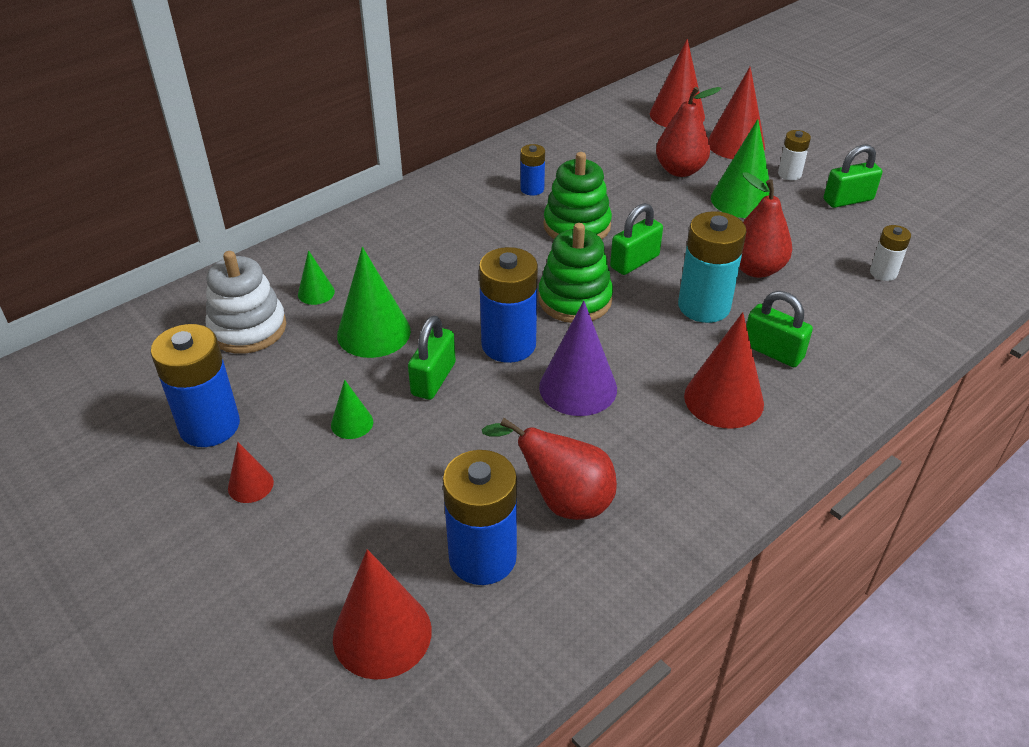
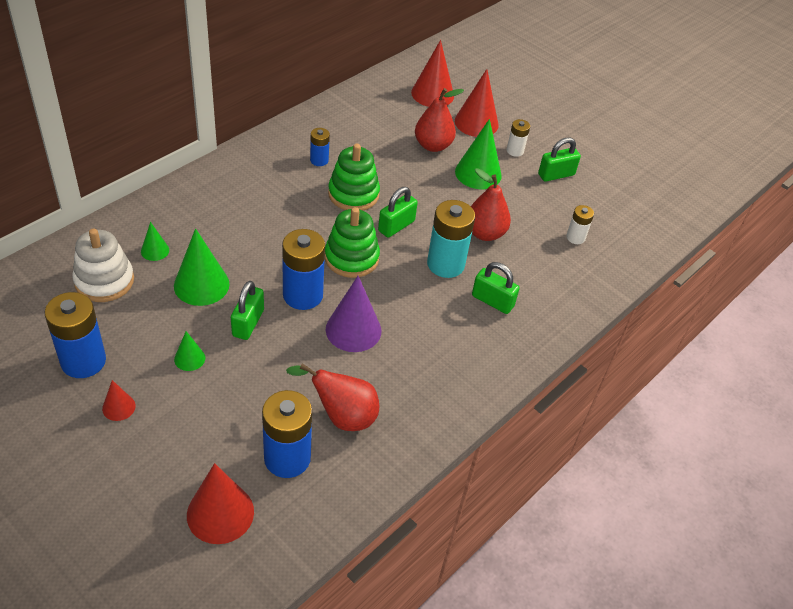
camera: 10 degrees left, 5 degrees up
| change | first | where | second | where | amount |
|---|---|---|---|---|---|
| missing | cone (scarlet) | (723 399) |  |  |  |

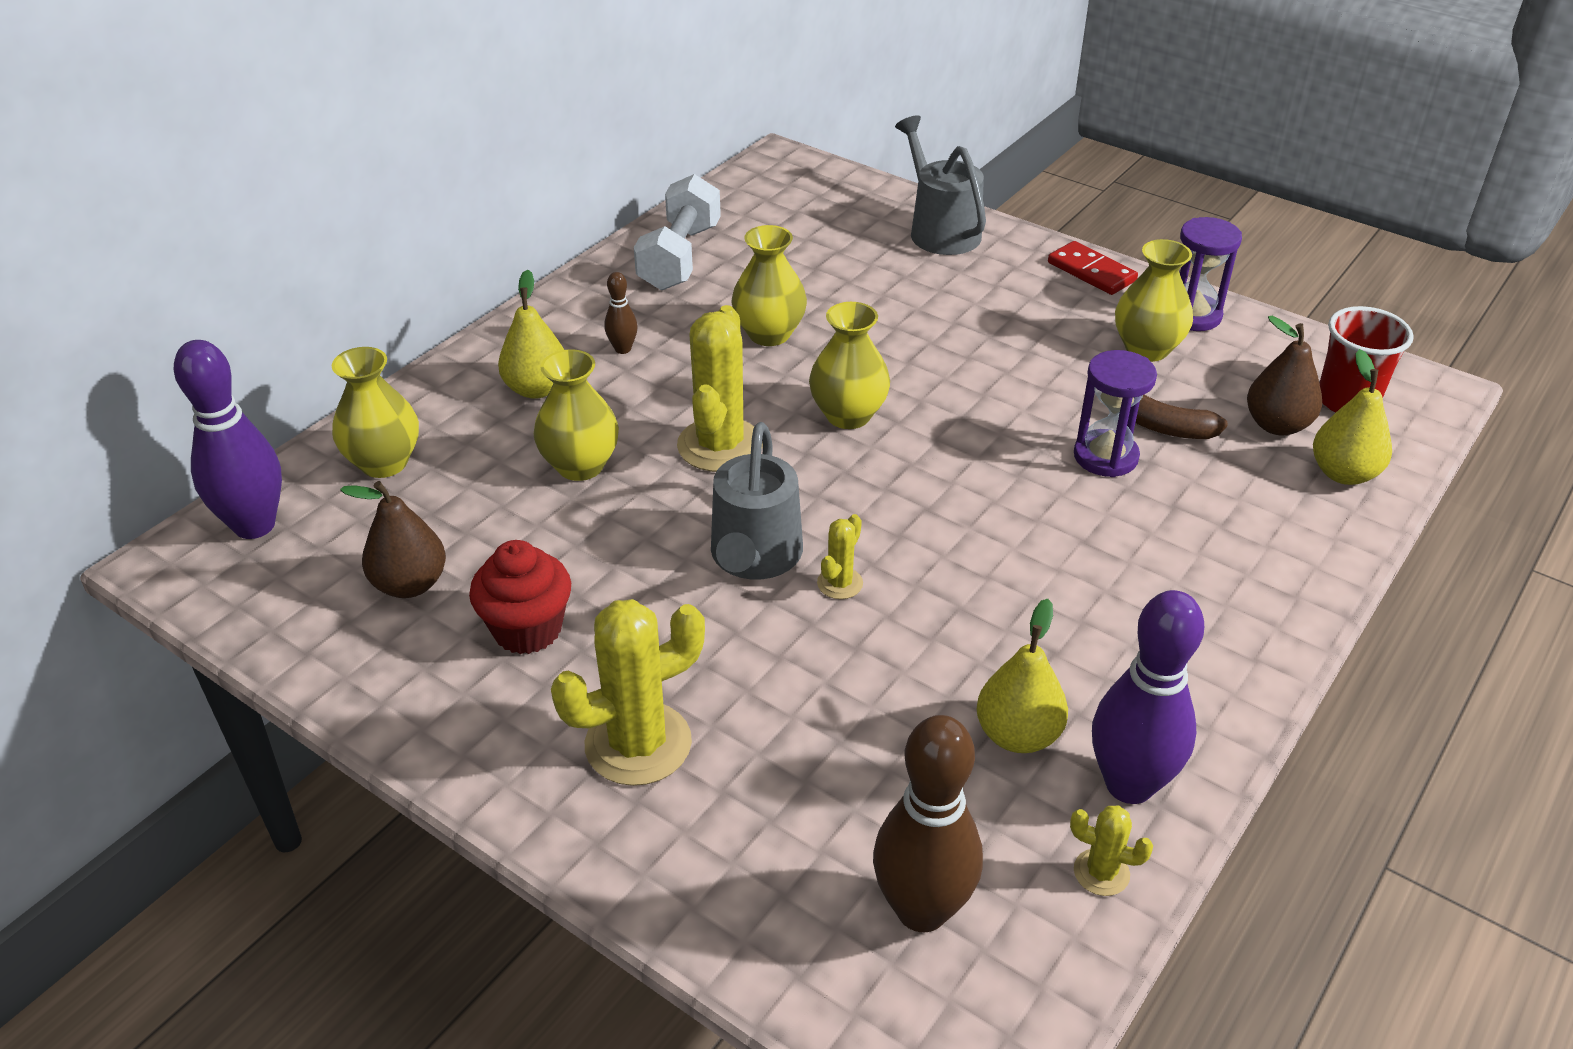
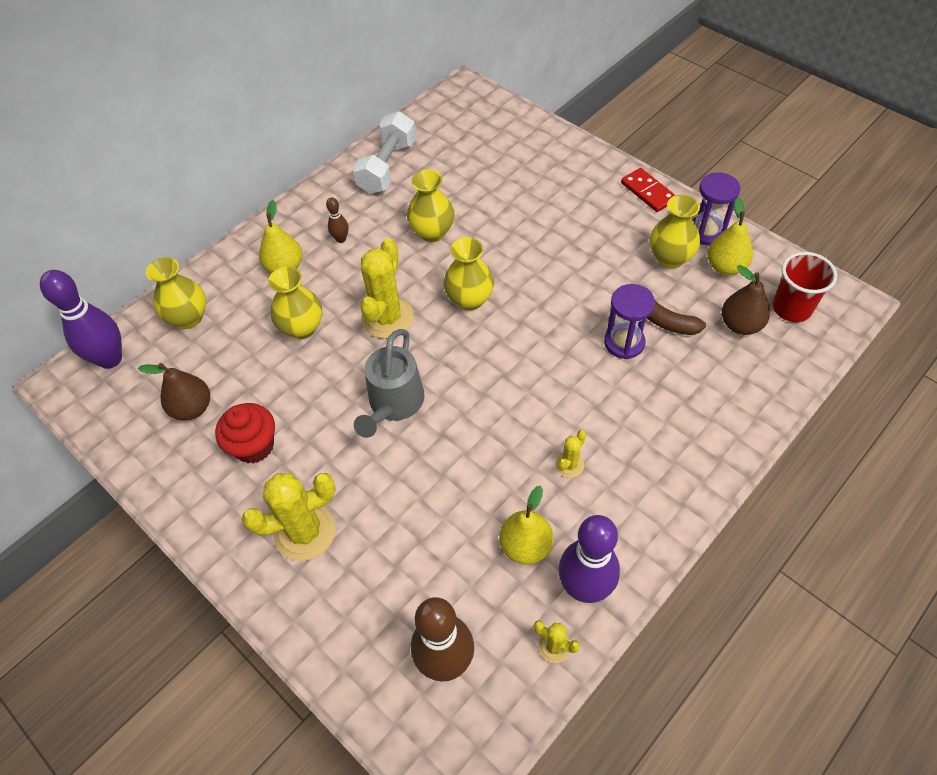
camera: 10 degrees right, 15 degrees up
| change | first | where | second | where | amount |
|---|---|---|---|---|---|
| missing | watering can (grey) | (940 230) |  |  |  |
| relocated | prickly plant (golden) | (840 583) |  | (569 465) |  |
| relocated | pear (golden) | (1343 473) |  | (725 267) |  |

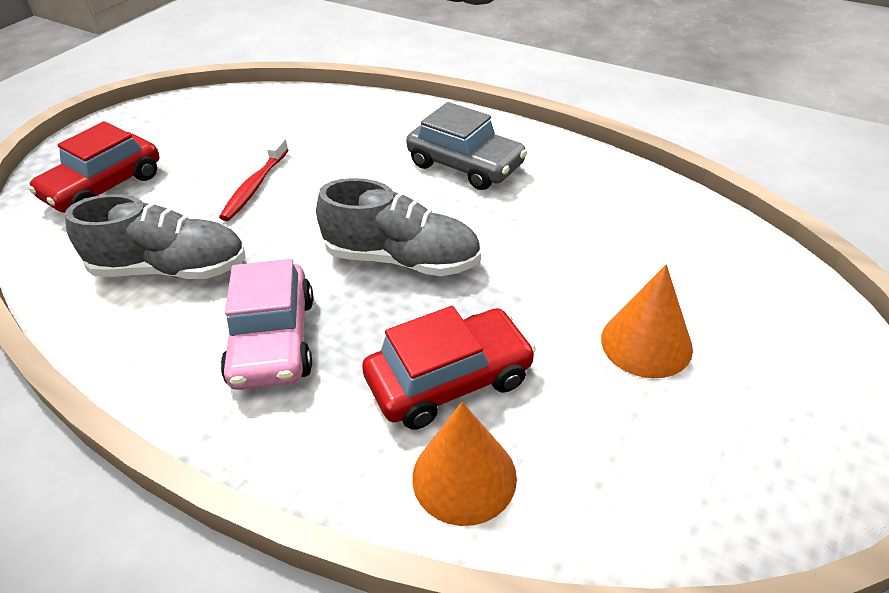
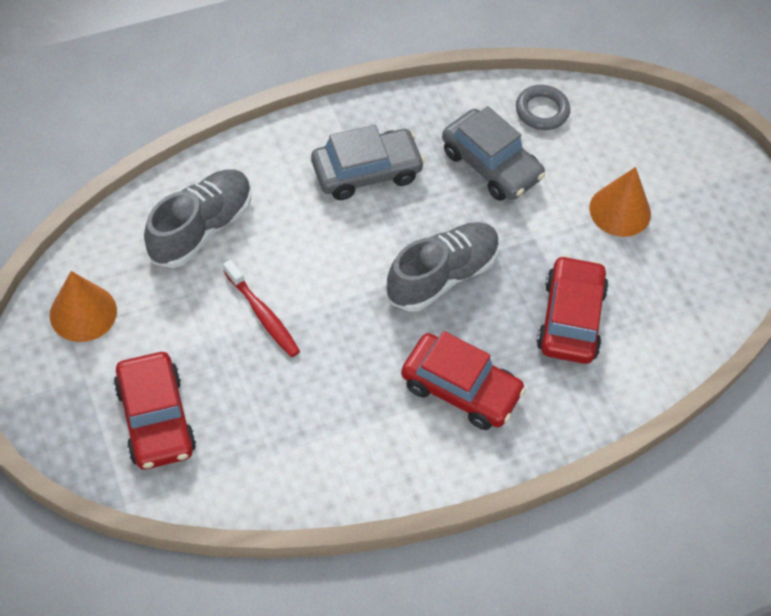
camera: 60 degrees left, 15 degrees up
| change | first | where | second | where | amount |
|---|---|---|---|---|---|
| appeared |  |  | toy car (grey) | (491 165) |  |
| appeared |  |  | ring (grey) | (542 111) |  |
| relocated | shoe (grey) | (171 269) |  | (201 228) |  |
| relocated | cone (orange-coloured) | (464 477) |  | (83 313) |  |
| colour | toy car (rose-pink) | (273 340) | toy car (scarlet) | (460 389) |  |

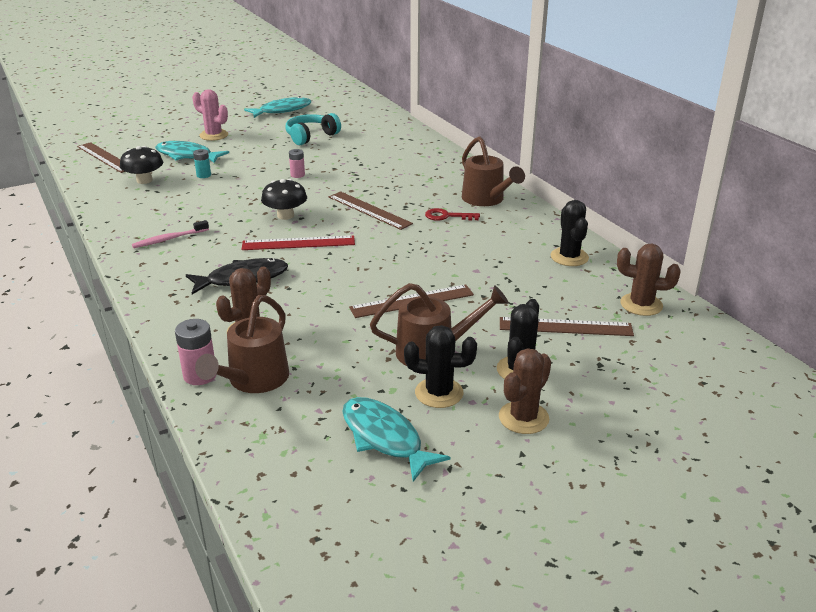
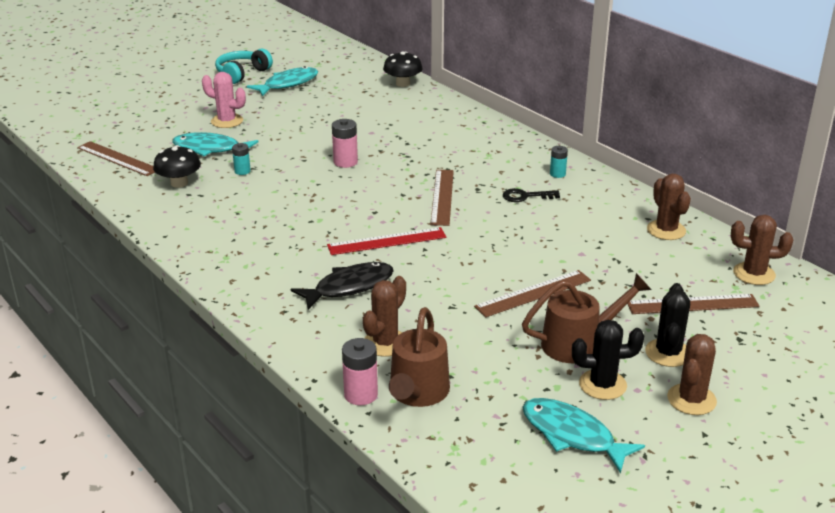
camera: 10 degrees left, 0 degrees up
| change | first | where | second | where | amount |
|---|---|---|---|---|---|
| missing | dental brush (rose-pink) | (169 239) |  |  |  |
| relocated | toadstool (ebony) | (285 215) |  | (403 83) |  |
| relocated | over-ear headphones (turquoise) | (311 136) |  | (242 74) |  |
| exchanged | watering can (dark brown) | (486 200) | AA battery (turquoise) | (557 174) |  |
| colour | key (scarlet) | (447 216) | key (ebony) | (525 196) |  |
| colour | prickly plant (ebony) | (569 257) | prickly plant (dark brown) | (666 230) |  |
| spun | measuring stick (dark brown) | (369 210) |  | (442 197) | 60 degrees clockwise |
| size | AA battery (rose-pink) | (297 175) |  | (345 162) | x1.54 |

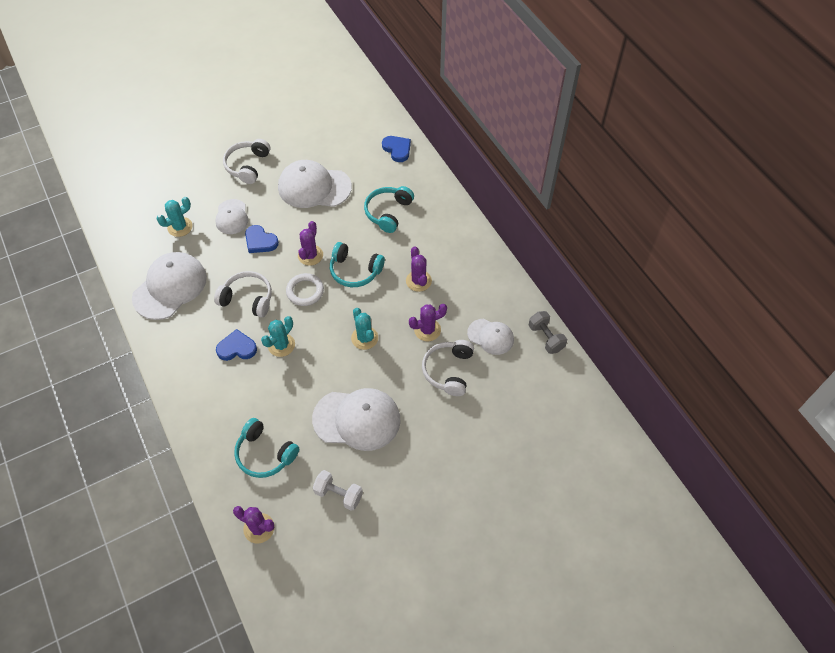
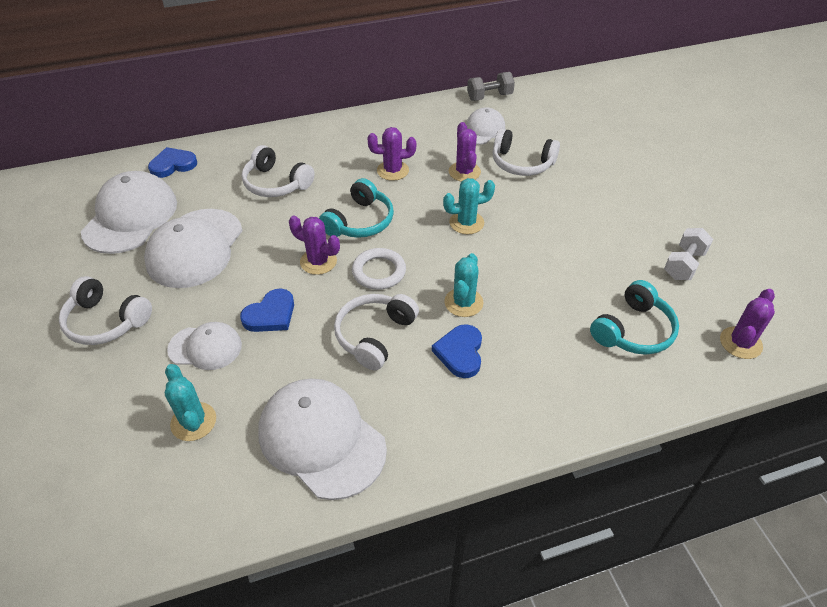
camera: 80 degrees left, 10 degrees down
| change | first | where | second | where | amount |
|---|---|---|---|---|---|
| relocated | baseball cap (snow-white) | (357 419) |  | (130 217) |  |
| colour | over-ear headphones (turquoise) | (388 212) | over-ear headphones (snow-white) | (276 183) |  |
| spun | prickly plant (turquoise) | (281 345) |  | (463 302) | 60 degrees clockwise |

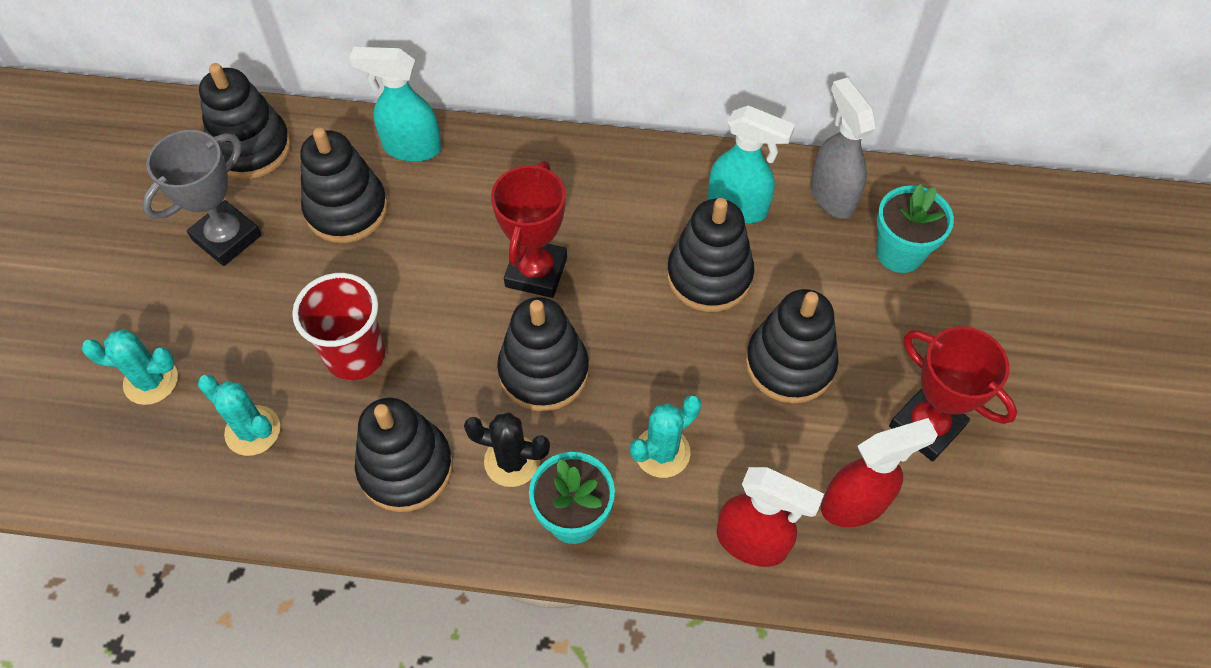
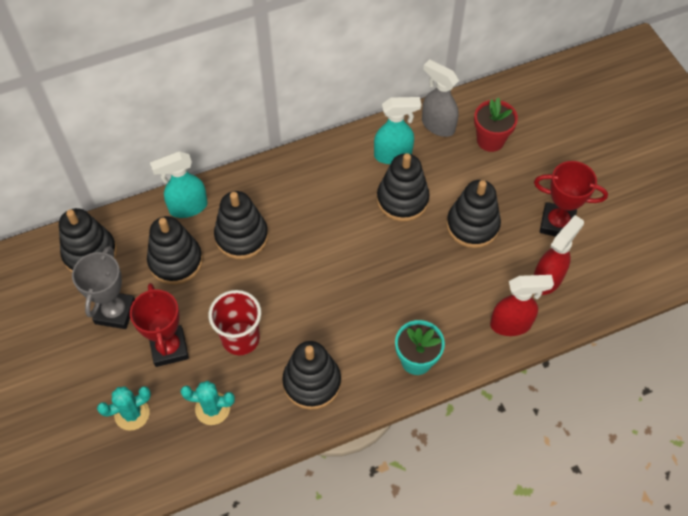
camera: 30 degrees left, 0 degrees up
| change | first | where | second | where | amount |
|---|---|---|---|---|---|
| missing | prickly plant (ebony) | (512 461) |  |  |  |
| missing | prickly plant (turquoise) | (662 452) |  |  |  |
| relocated | prize cup (scarlet) | (536 272) |  | (169 348) |  |
| relocated | stacking toy (ebony) | (544 371) |  | (241 236) |  |
| colour | plant pot (turquoise) | (899 253) | plant pot (scarlet) | (490 140) |  |

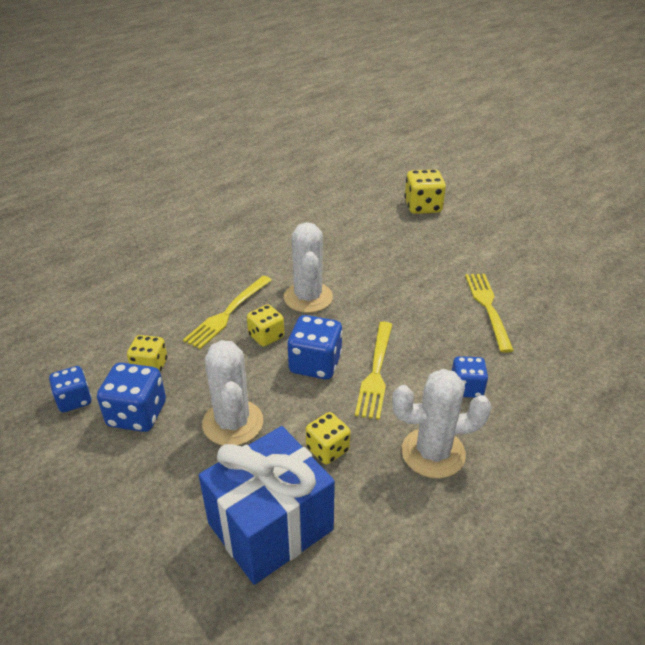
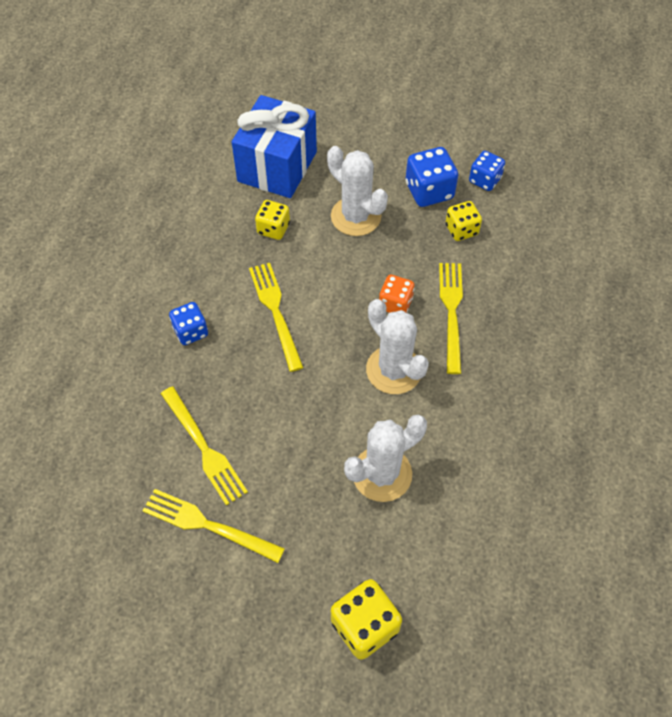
camera: 150 degrees right, 20 degrees up
| change | first | where | second | where | amount |
|---|---|---|---|---|---|
| missing | game die (royal blue) | (315 364) |  |  |  |
| appeared |  |  | dinner fork (golden) | (207 525) |  |
| relocated | prickly plant (snow-white) | (433 453) |  | (382 474) |  |
| colour | game die (golden) | (266 336) | game die (orange-coloured) | (395 303) |  |

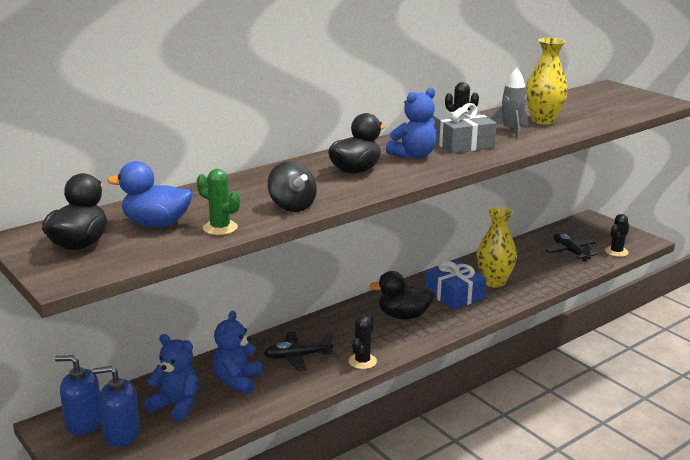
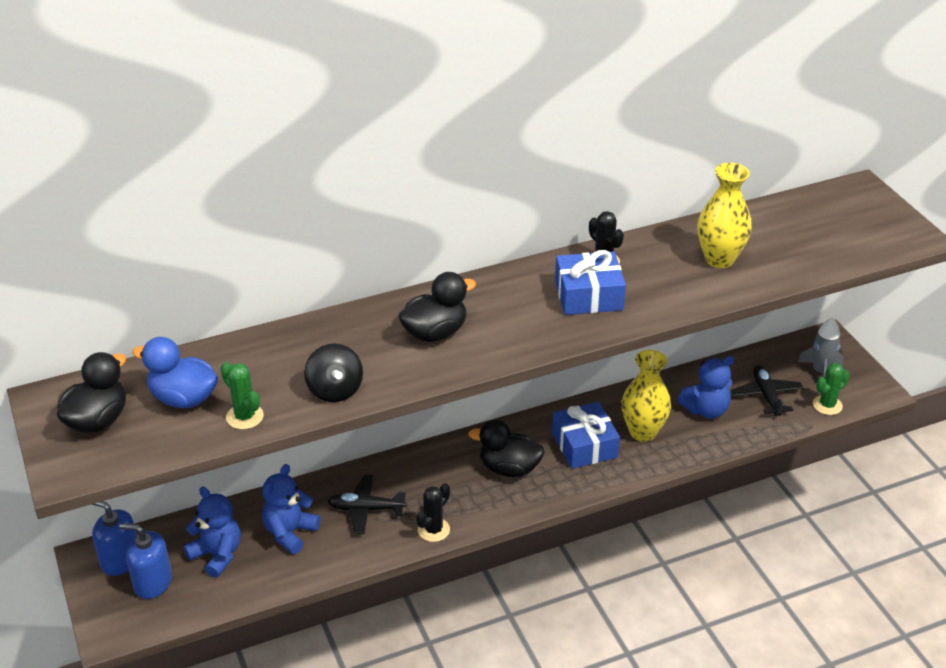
camera: 15 degrees right, 15 degrees up
| change | first | where | second | where | amount |
|---|---|---|---|---|---|
| relocated | stuffed bear (royal blue) | (413 155) |  | (706 410) |  |
| relocated | spaceship (grey) | (511 130) |  | (820 371) |  |
| colour | present (grey) | (462 143) | present (royal blue) | (588 295) |  |
| colour | prickly plant (ebony) | (616 252) | prickly plant (emerald) | (827 405) |  |

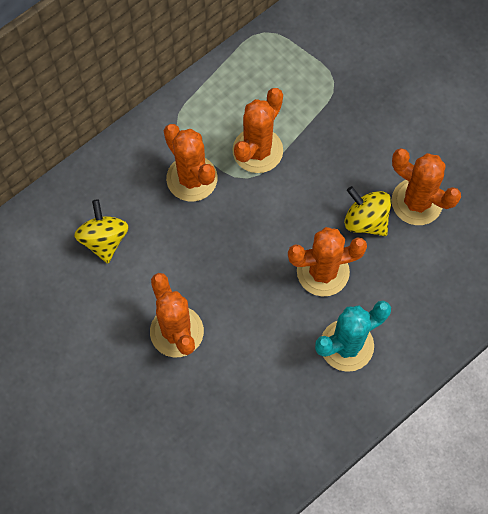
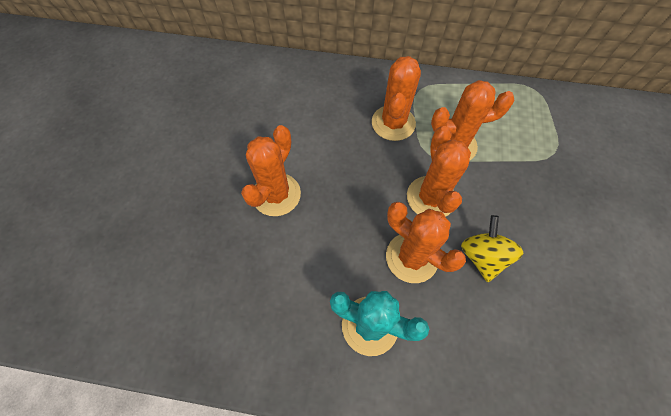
camera: 50 degrees right, 5 degrees down
| change | first | where | second | where | amount |
|---|---|---|---|---|---|
| missing | toy top (golden) | (104 240) |  |  |  |
| relocated | prickly plant (orange-coloured) | (417 202) |  | (430 198) |  |

